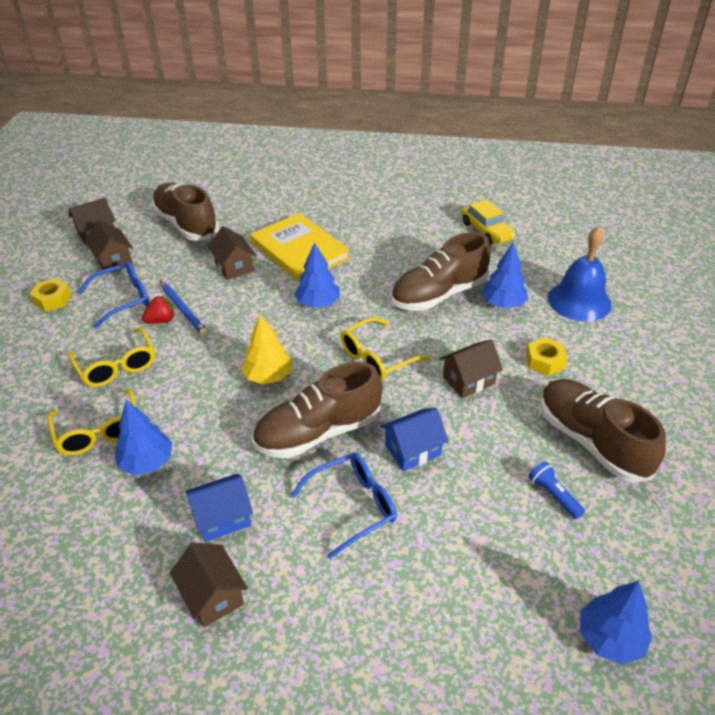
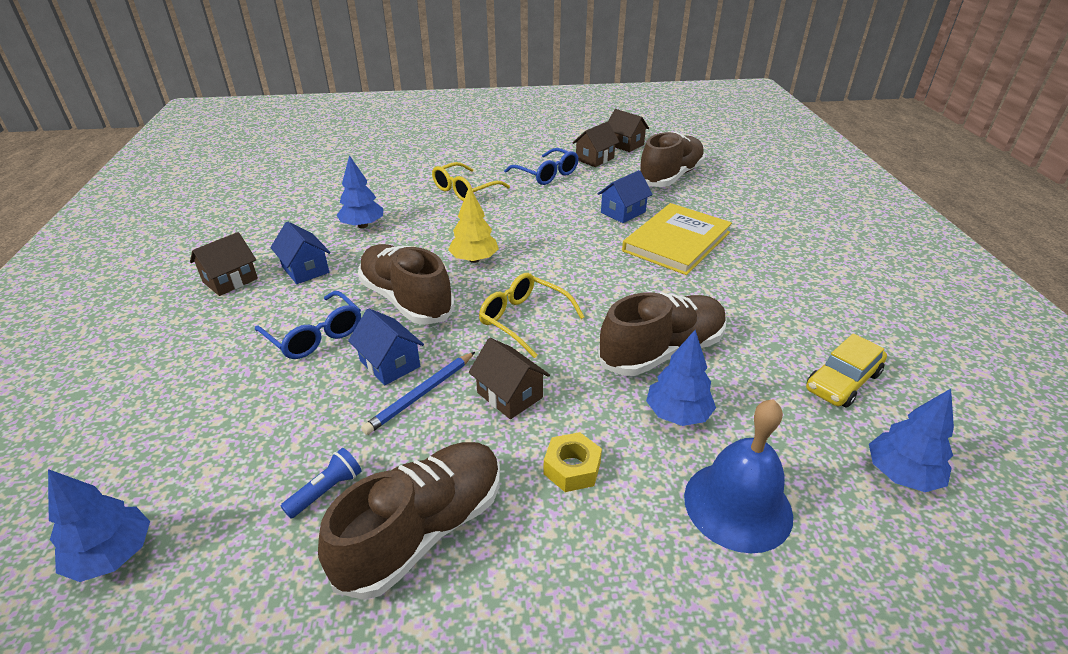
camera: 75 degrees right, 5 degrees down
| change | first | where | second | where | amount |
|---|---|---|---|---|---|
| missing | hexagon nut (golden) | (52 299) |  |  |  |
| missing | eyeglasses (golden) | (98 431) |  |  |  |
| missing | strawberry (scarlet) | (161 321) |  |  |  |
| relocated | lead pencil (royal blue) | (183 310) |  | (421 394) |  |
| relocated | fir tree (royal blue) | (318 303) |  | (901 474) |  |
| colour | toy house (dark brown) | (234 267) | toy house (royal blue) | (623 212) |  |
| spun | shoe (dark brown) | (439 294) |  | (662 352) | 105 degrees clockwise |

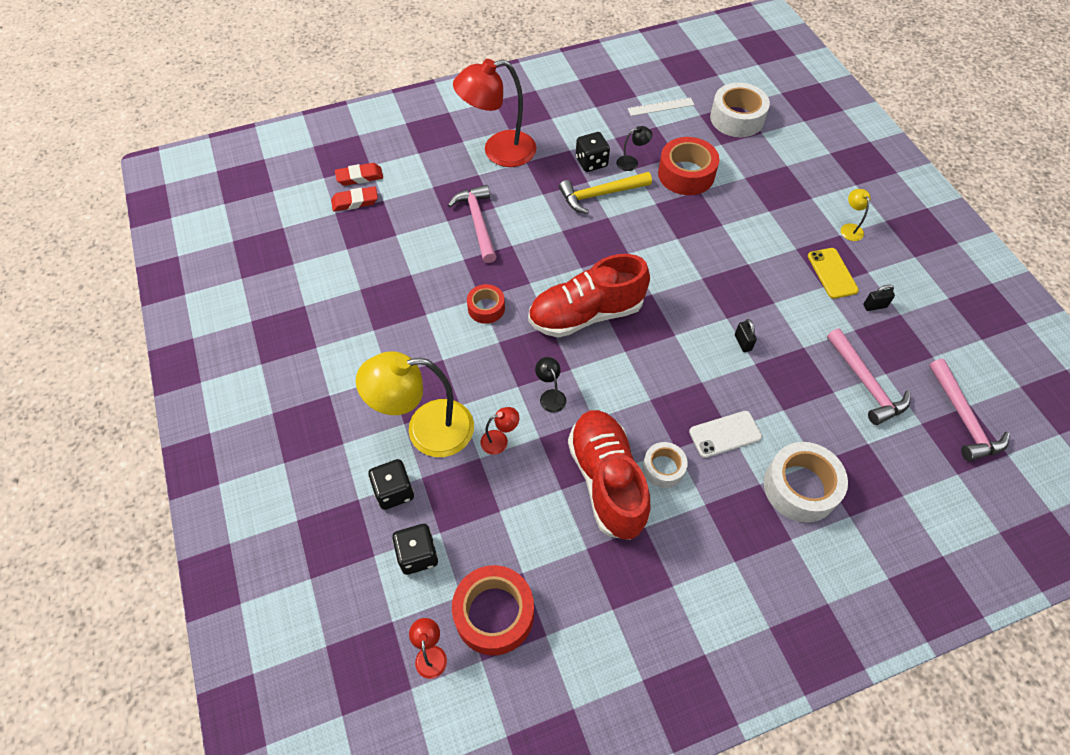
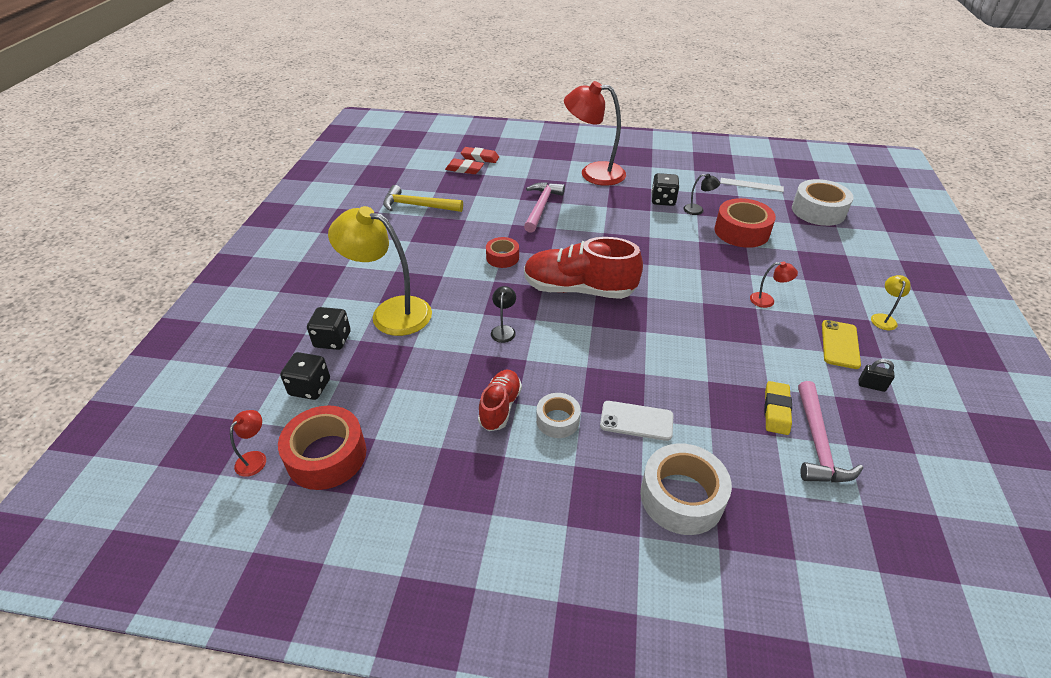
camera: 30 degrees right, 15 degrees down
| change | first | where | second | where | amount |
|---|---|---|---|---|---|
| missing | padlock (ebony) | (742 342) |  |  |  |
| missing | hammer (rose-pink) | (963 418) |  |  |  |
| appeared |  |  | gum eraser (golden) | (776 410) |  |
| relocated | lamp (scarlet) | (500 440) |  | (767 300) |  |
| relocated | hammer (golden) | (600 194) |  | (418 206) |  |
| size | shoe (scarlet) | (607 481) |  | (500 407) | x0.55 |

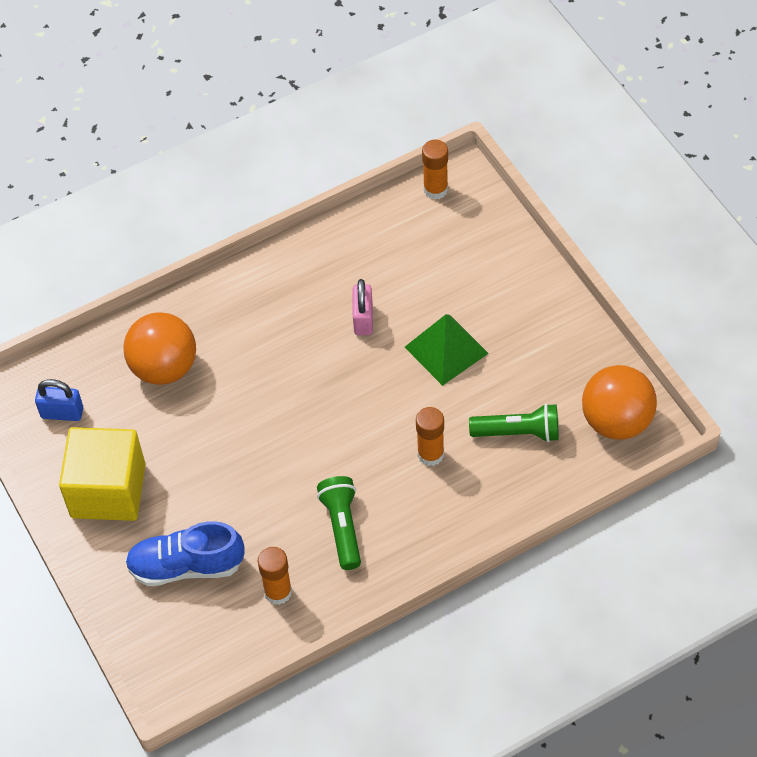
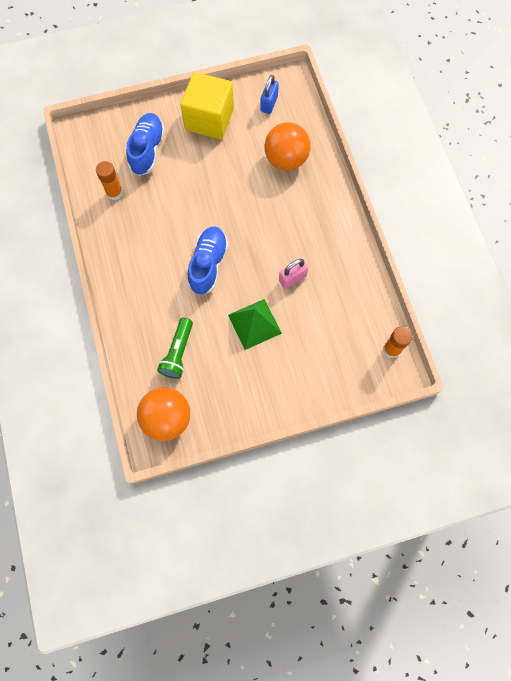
camera: 100 degrees right, 15 degrees up
| change | first | where | second | where | amount |
|---|---|---|---|---|---|
| missing | flashlight (emerald) | (342 527) |  |  |  |
| missing | glue stick (orange-coloured) | (430 454) |  |  |  |
| appeared |  |  | shoe (royal blue) | (208 265) |  |
| spun | padlock (rose-pink) | (363 319) |  | (292 278) | 45 degrees counterclockwise |

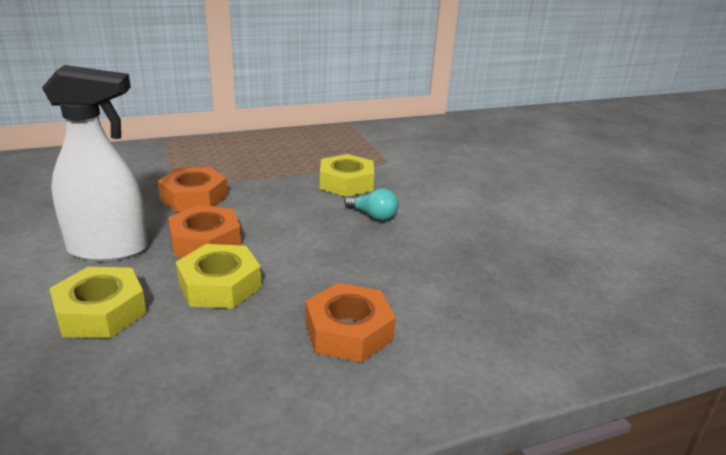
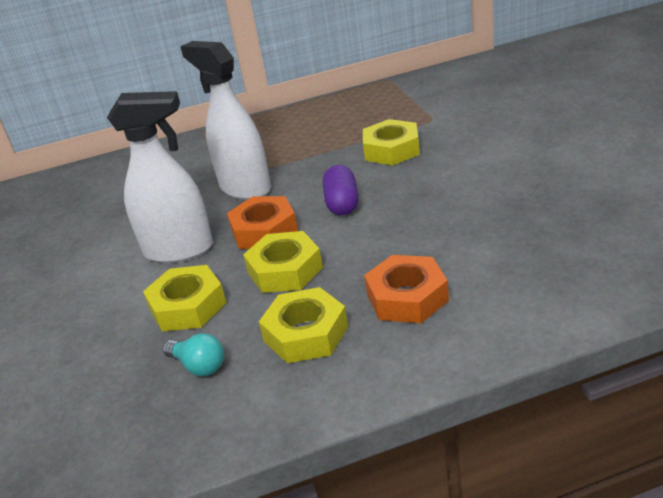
camera: 10 degrees right, 5 degrees up
| change | first | where | second | where | amount |
|---|---|---|---|---|---|
| appeared |  |  | hexagon nut (golden) | (306 333) |  |
| appeared |  |  | pill (royal purple) | (342 203) |  |
| relocated | bulb (turquoise) | (373 216) |  | (199 366) |  |
| exchanged | hexagon nut (orange-coloured) | (194 197) | sprayer (snow-white) | (244 188) |  |

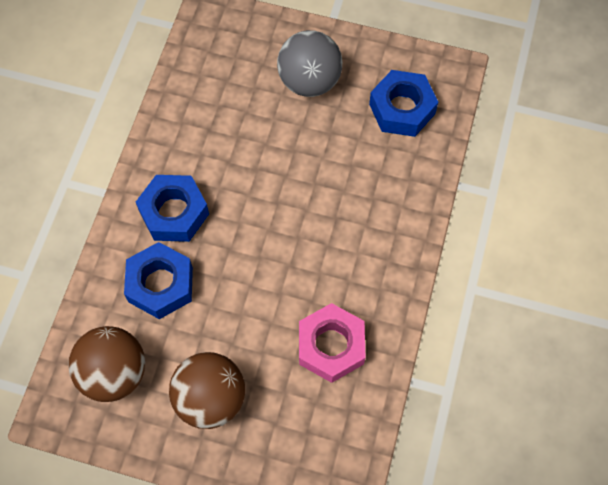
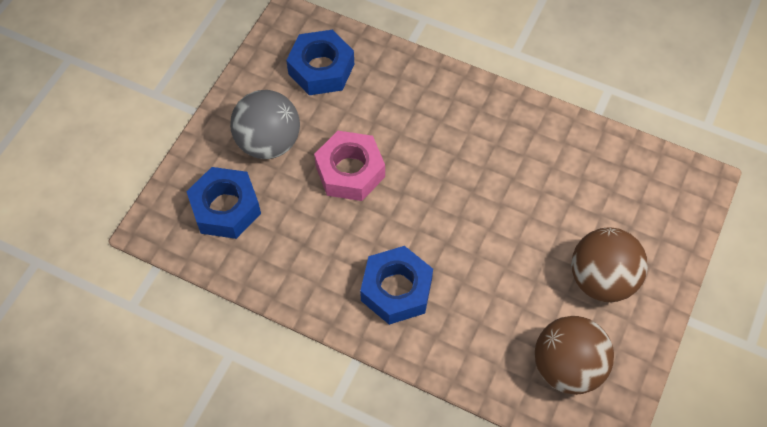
camera: 80 degrees left, 5 degrees down
| change | first | where | second | where | amount |
|---|---|---|---|---|---|
| relocated | hexagon nut (royal blue) | (160 284) |  | (225 208) |  |
| relocated | hexagon nut (rose-pink) | (331 346) |  | (350 171) |  |

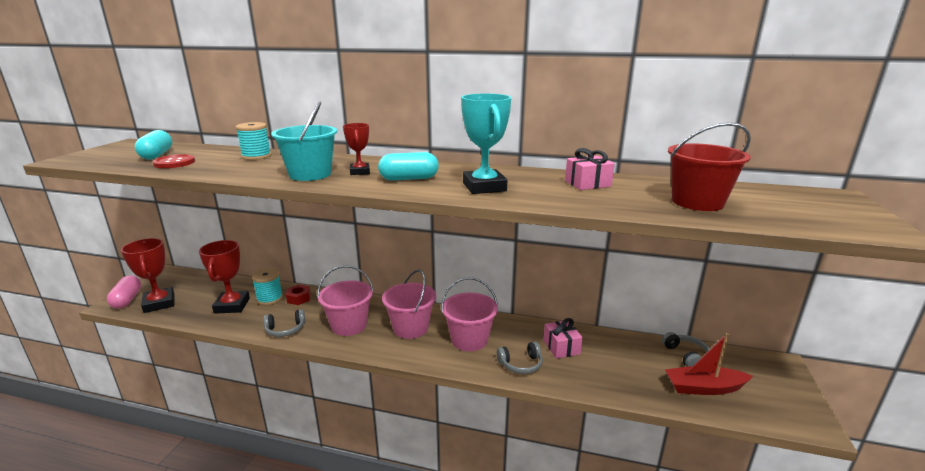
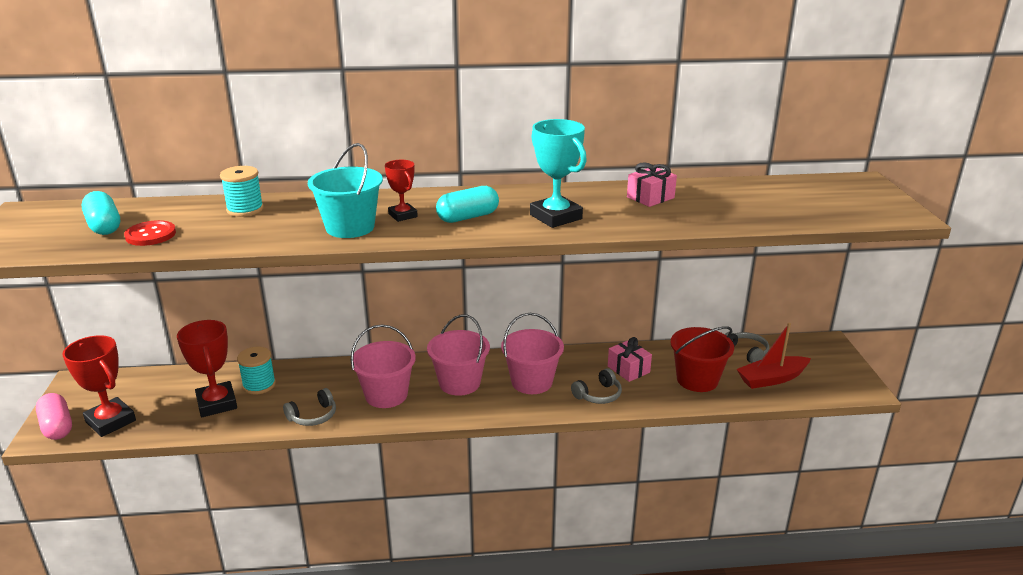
camera: 20 degrees left, 5 degrees up
| change | first | where | second | where | amount |
|---|---|---|---|---|---|
| missing | hexagon nut (scarlet) | (299 298) |  |  |  |
| relocated | sand bucket (scarlet) | (697 202) |  | (697 380) |  |

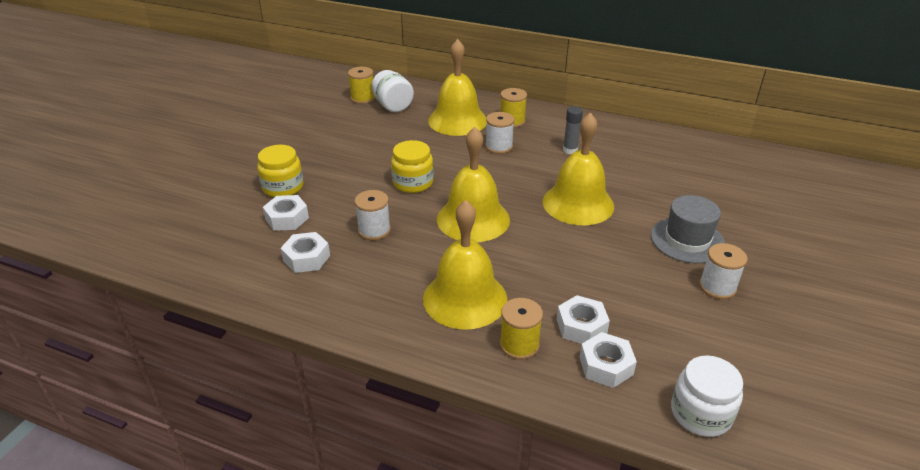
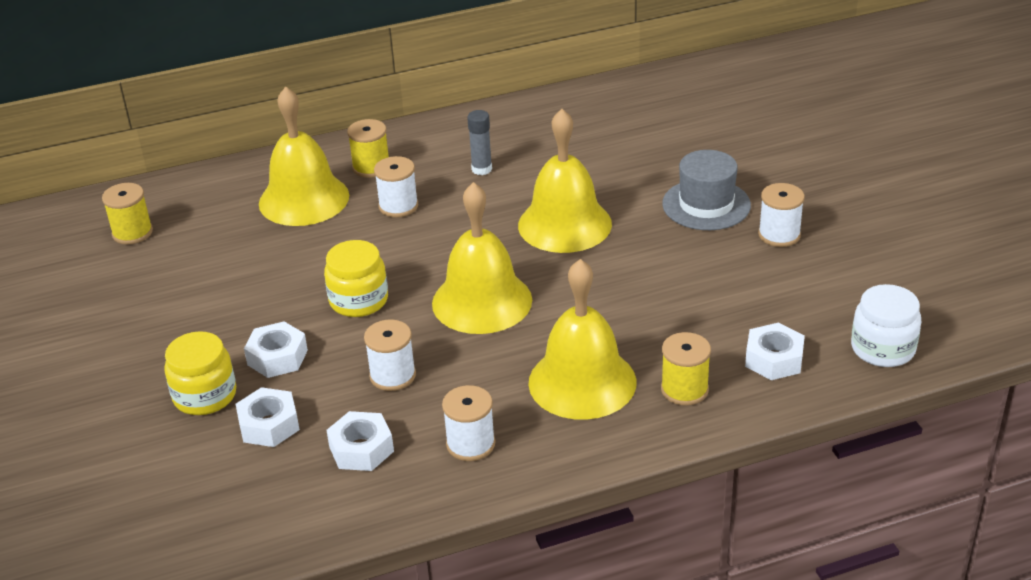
camera: 40 degrees left, 0 degrees up
| change | first | where | second | where | amount |
|---|---|---|---|---|---|
| missing | preserve jar (snow-white) | (393 106) |  |  |  |
| appeared |  |  | reel of thread (snow-white) | (470 444) |  |
| relocated | hexagon nut (snow-white) | (581 326) |  | (277 357) |  |

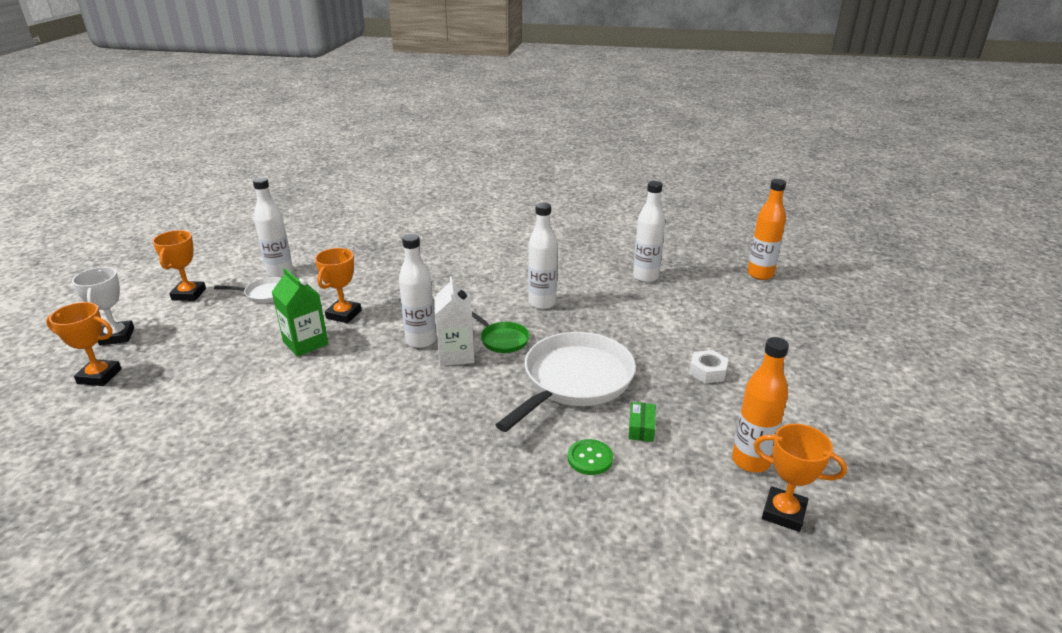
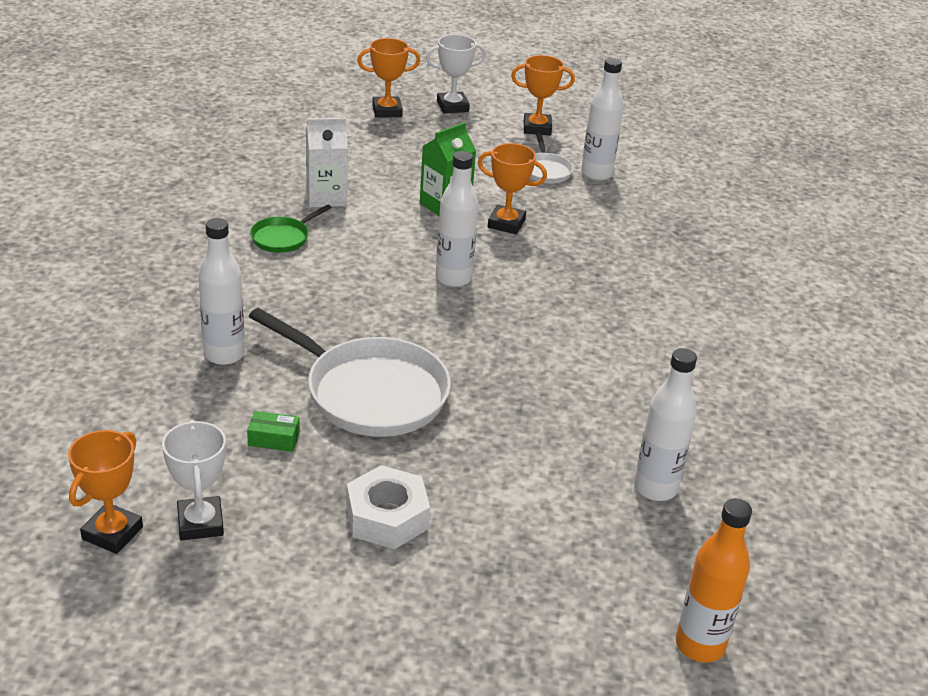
camera: 85 degrees right, 5 degrees up
| change | first | where | second | where | amount |
|---|---|---|---|---|---|
| missing | button (emerald) | (590 458) |  |  |  |
| relocated | milk carton (snow-white) | (456 354) |  | (326 197) |  |
| relocated | frying pan (emerald) | (502 339) |  | (283 238) |  |
| relocated | bottle (snow-white) | (542 303) |  | (224 354) |  |
| exchanged | bottle (orange-coloured) | (750 461) | prize cup (snow-white) | (200 523) |  |
| spun | prize cup (orange-coloured) | (99 376) |  | (387 111) | 75 degrees clockwise |
| size | hexagon nut (snow-white) | (707 371) |  | (387 517) | x1.53 |

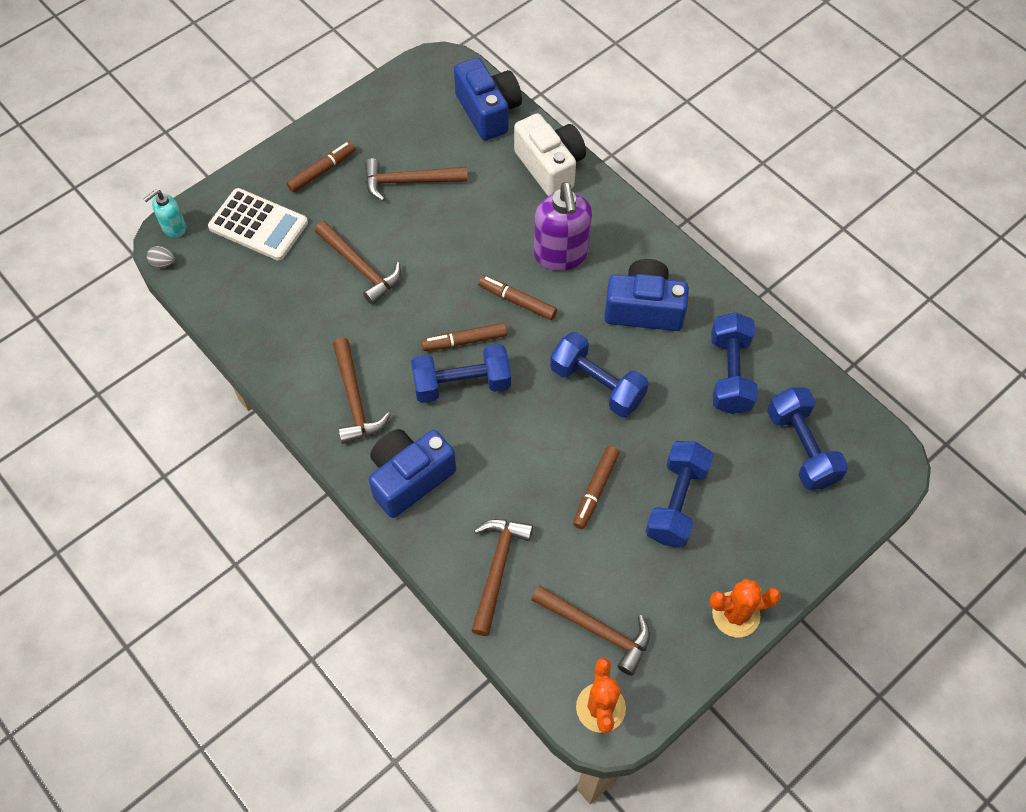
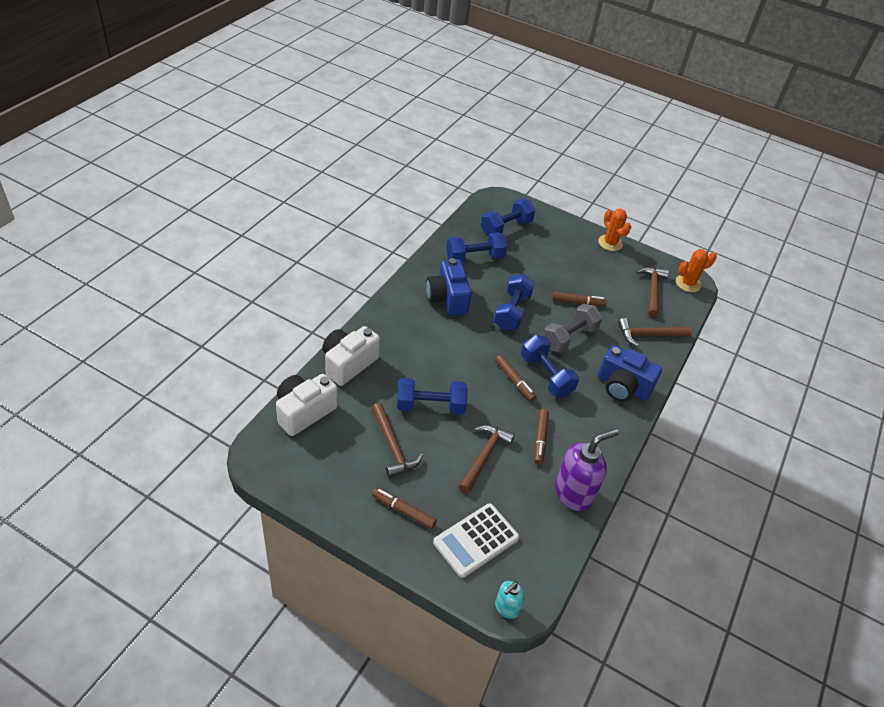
camera: 115 degrees left, 15 degrees down
| change | first | where | second | where | amount |
|---|---|---|---|---|---|
| missing | toy egg (grey) | (163 263) |  |  |  |
| missing | hammer (dark brown) | (354 399) |  |  |  |
| appeared |  |  | hand weight (grey) | (569 338) |  |
| relocated | felt pen (dark brown) | (517 301) |  | (540 439) |  |
| relocated | soap pump (royal purple) | (561 255) |  | (574 493) |  |
| relocated | hand weight (royal blue) | (676 502) |  | (430 406) |  |
| colour | photo camera (royal blue) | (488 111) | photo camera (snow-white) | (304 412) |  |
| spun | soap pump (turquoise) | (174 228) |  | (506 608) | 105 degrees clockwise |
| spun | calculator (snow-white) | (258 225) |  | (476 540) | 135 degrees counterclockwise |

